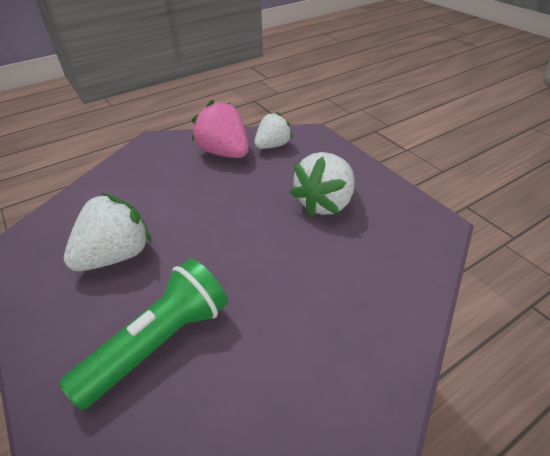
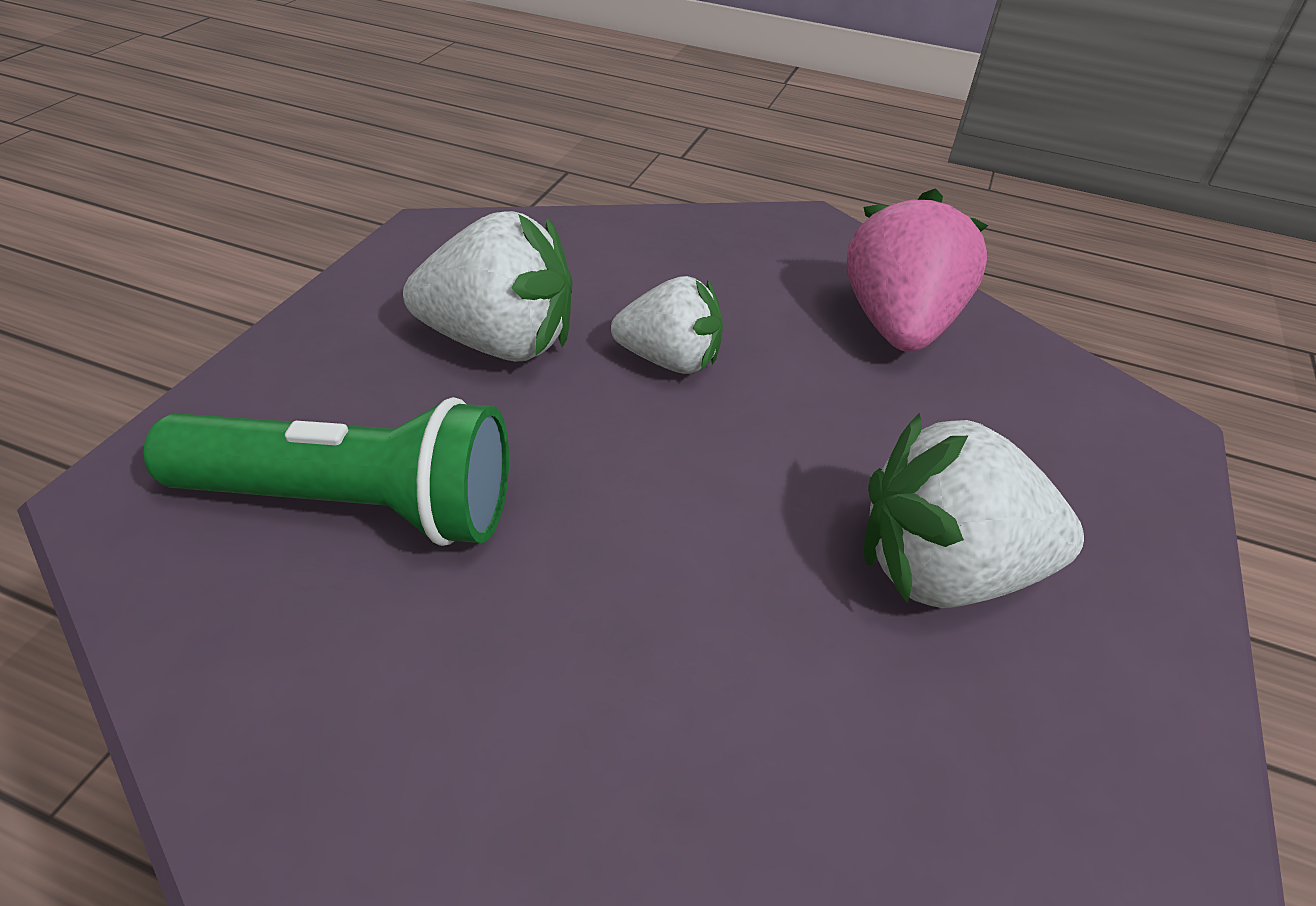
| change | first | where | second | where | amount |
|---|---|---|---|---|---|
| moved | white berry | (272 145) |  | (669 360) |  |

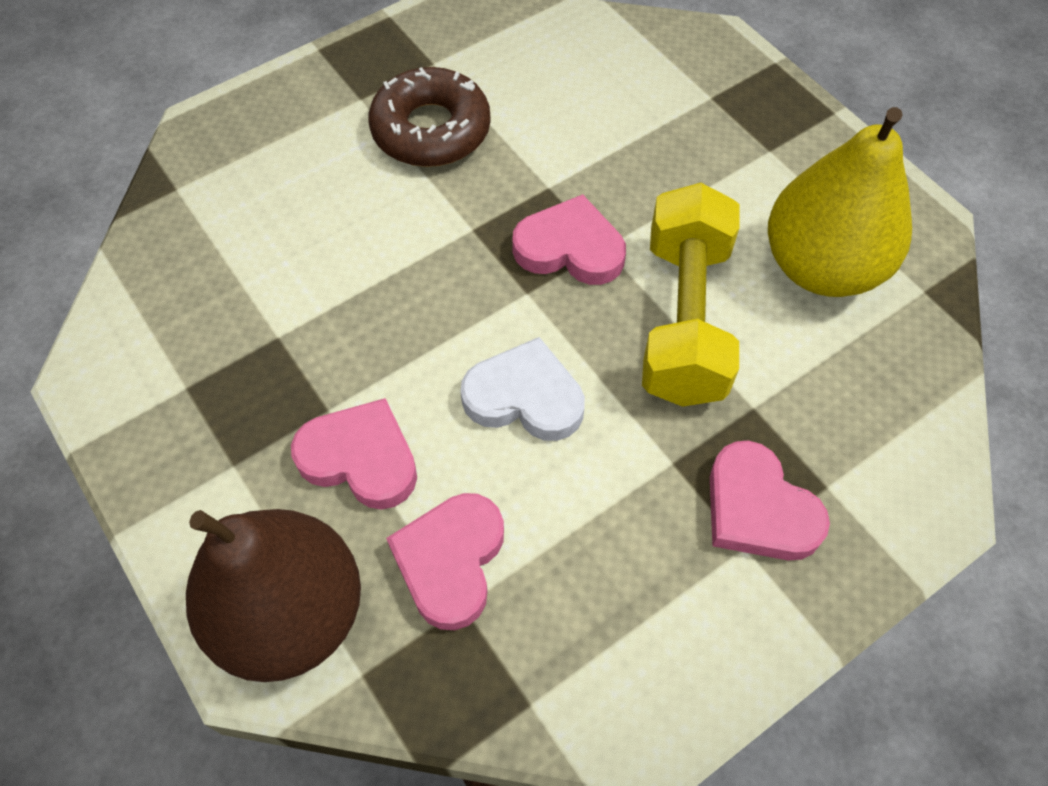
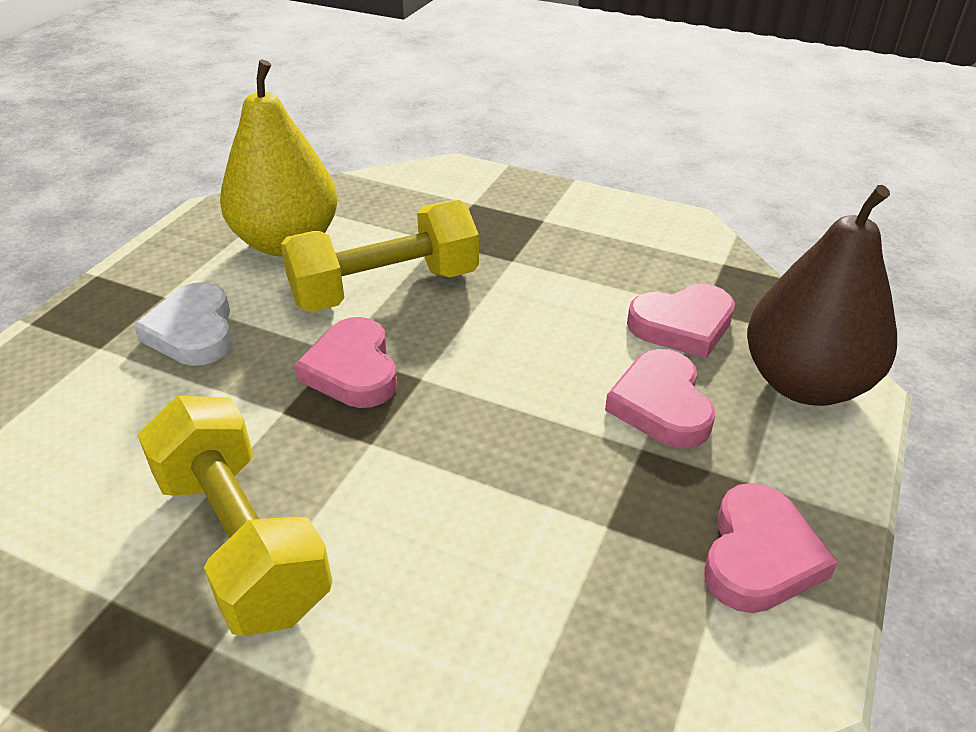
| change | first | where | second | where | amount |
|---|---|---|---|---|---|
| replaced | russet glazed donut | (431 129) | yellow dumbbell | (241 541) |  |
| moved | white love heart | (524 397) |  | (193 331) |  |
| moved | rose-pink love heart | (758 509) |  | (759 556) |  |

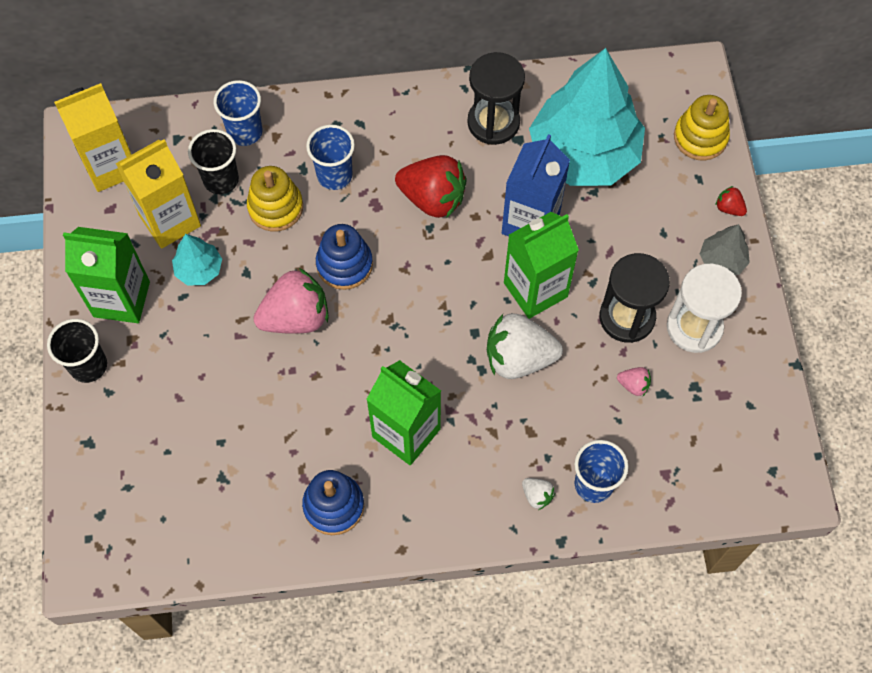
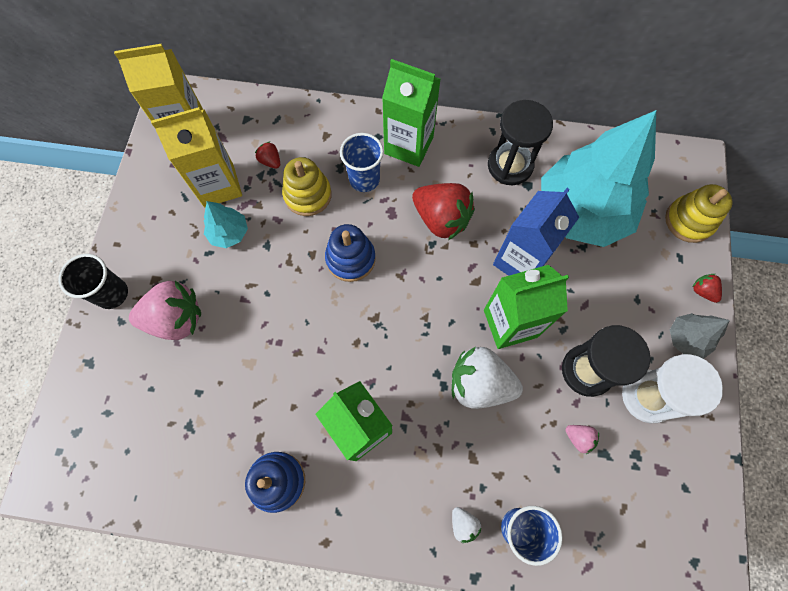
| change | first | where | second | where | amount |
|---|---|---|---|---|---|
| removed | royal blue tumbler | (245 132) |  |  |  |
| replaced | black tumbler | (221 180) | scarlet berry | (270 161) |  |
| moved | green carton | (121 299) |  | (408 145) |  |
| moved | rose-pink berry | (296 317) |  | (176 319) |  |

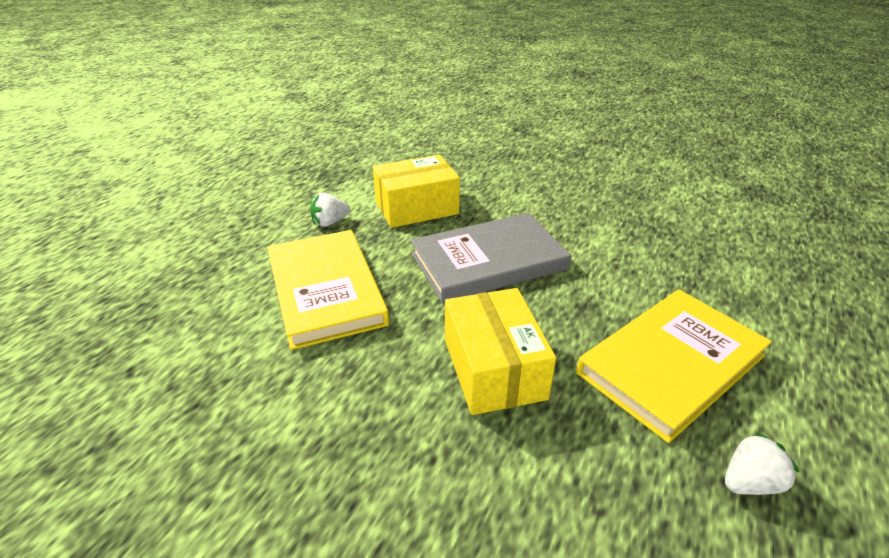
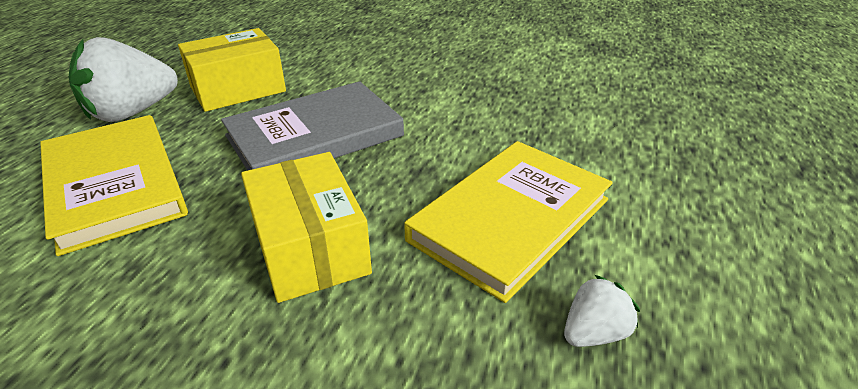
| change | first | where | second | where | amount |
|---|---|---|---|---|---|
| resized | white berry | (330 222) |  | (132 112) | x2.02 |

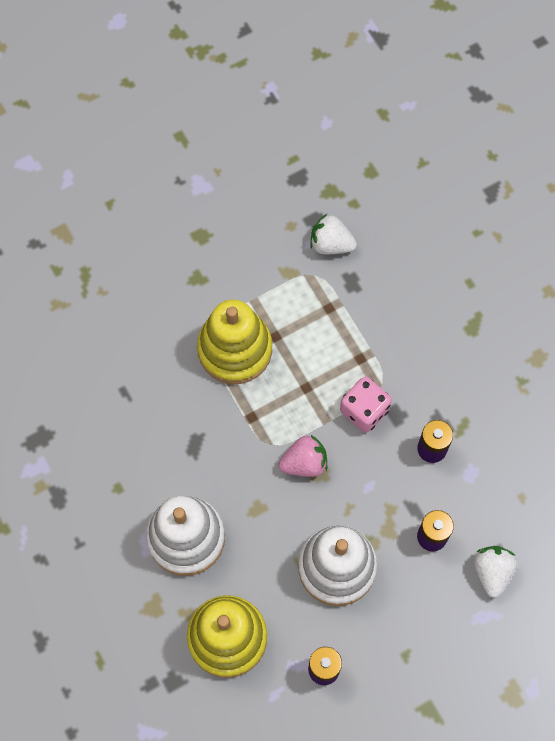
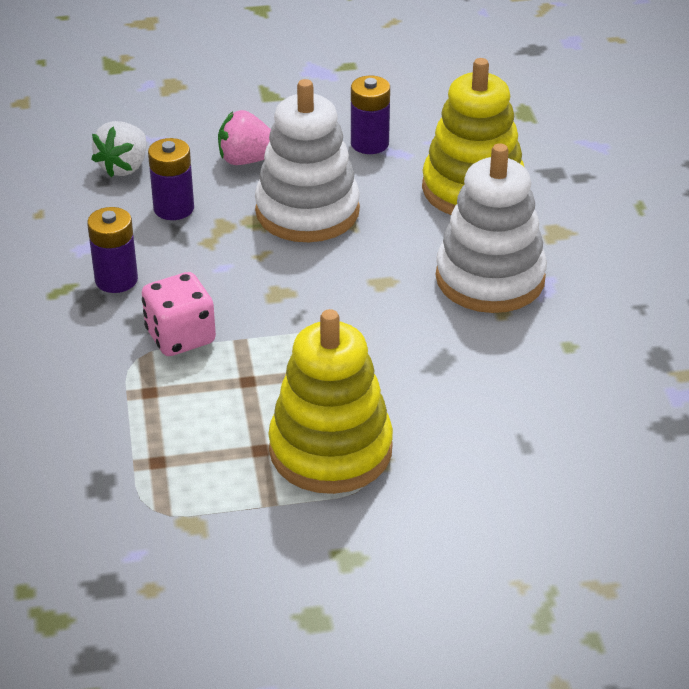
| change | first | where | second | where | amount |
|---|---|---|---|---|---|
| removed | white berry | (331 244) |  |  |  |
| moved | rose-pink berry | (304 463) |  | (247 160) |  |

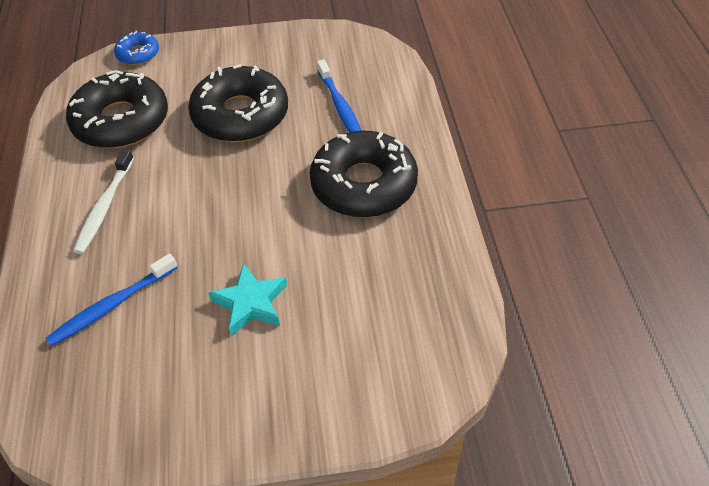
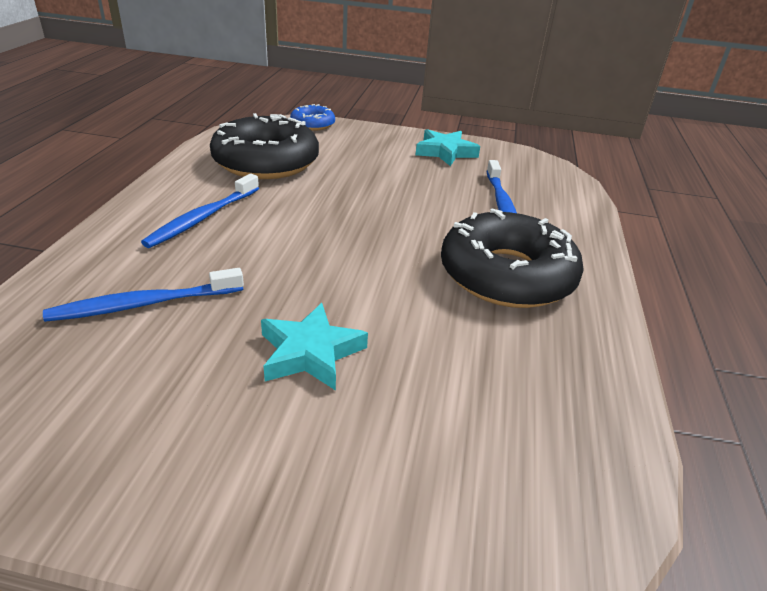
| change | first | where | second | where | amount |
|---|---|---|---|---|---|
| removed | black glazed donut | (240 115) |  |  |  |
| recoloured | white dental brush | (104 207) | royal blue dental brush | (202 218) |  |
| added |  |  | aqua star shape | (445 152) |  |

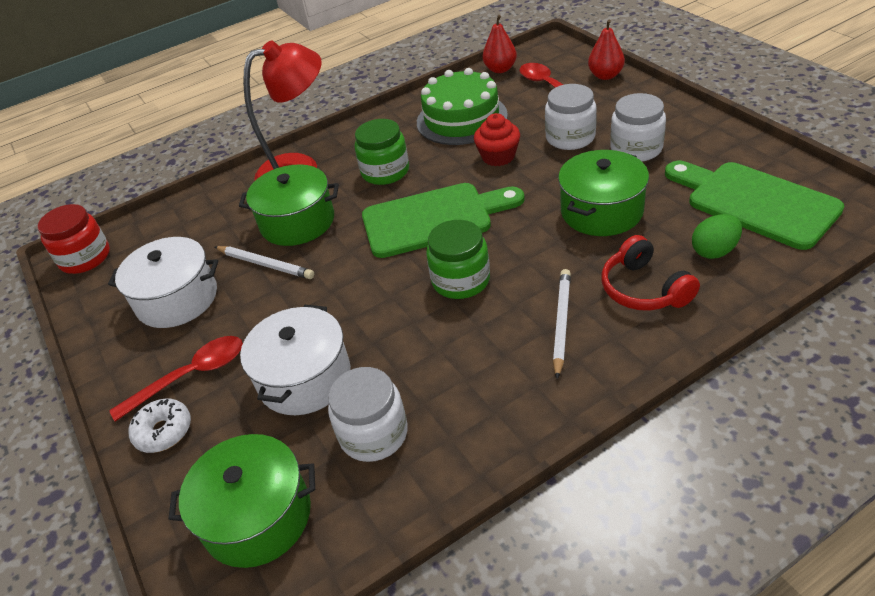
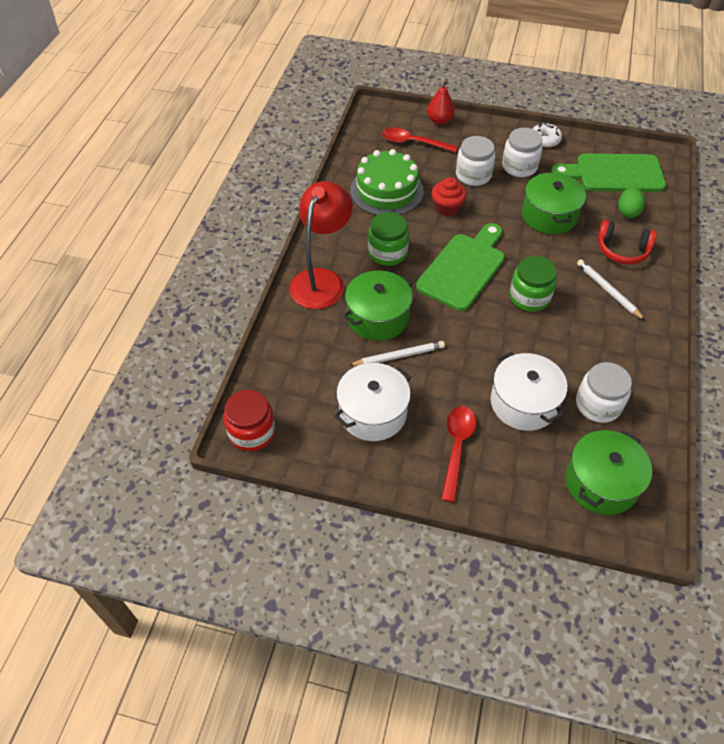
| change | first | where | second | where | amount |
|---|---|---|---|---|---|
| removed | scarlet pear fruit | (500 69) |  |  |  |
| moved | white glazed donut | (163 431) |  | (544 140) |  |

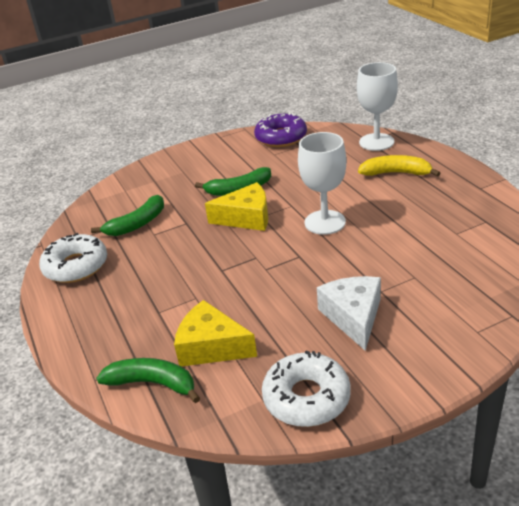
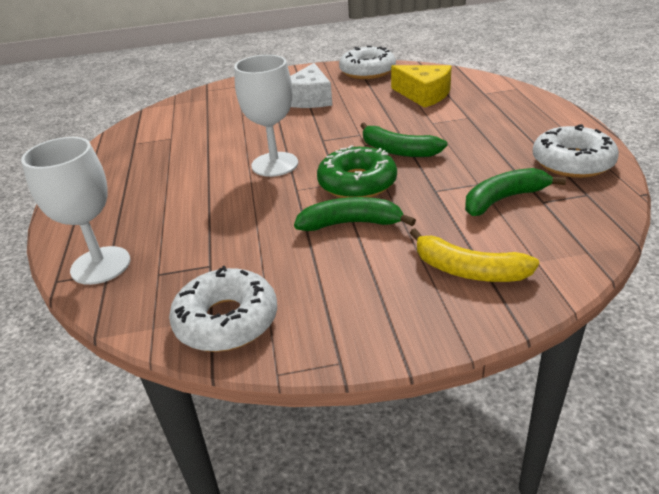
| change | first | where | second | where | amount |
|---|---|---|---|---|---|
| recoloured | royal purple glazed donut | (281 137) | white glazed donut | (226 320) |  |
| moved | yellow banana fruit | (396 173) |  | (468 270) |  |
| replaced | yellow cheese | (246 218) | green glazed donut | (357 183) |  |
| moved | green banana fruit | (153 383) |  | (398 151) |  |

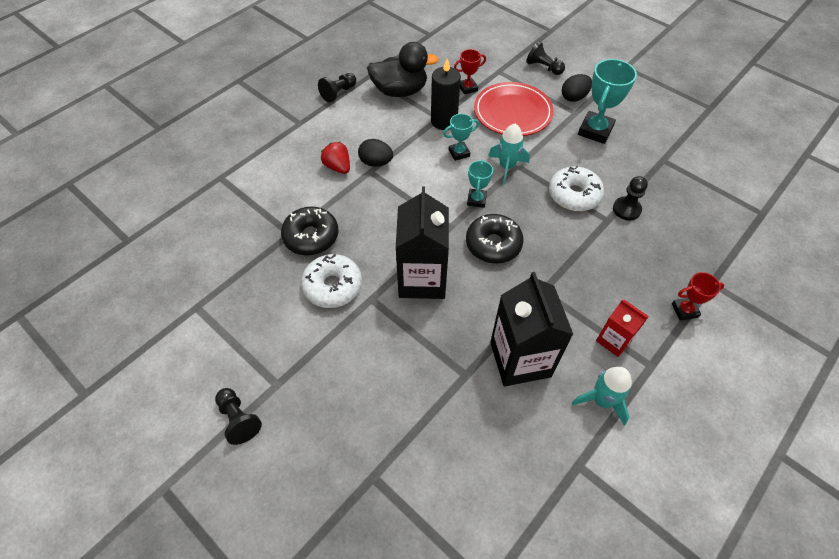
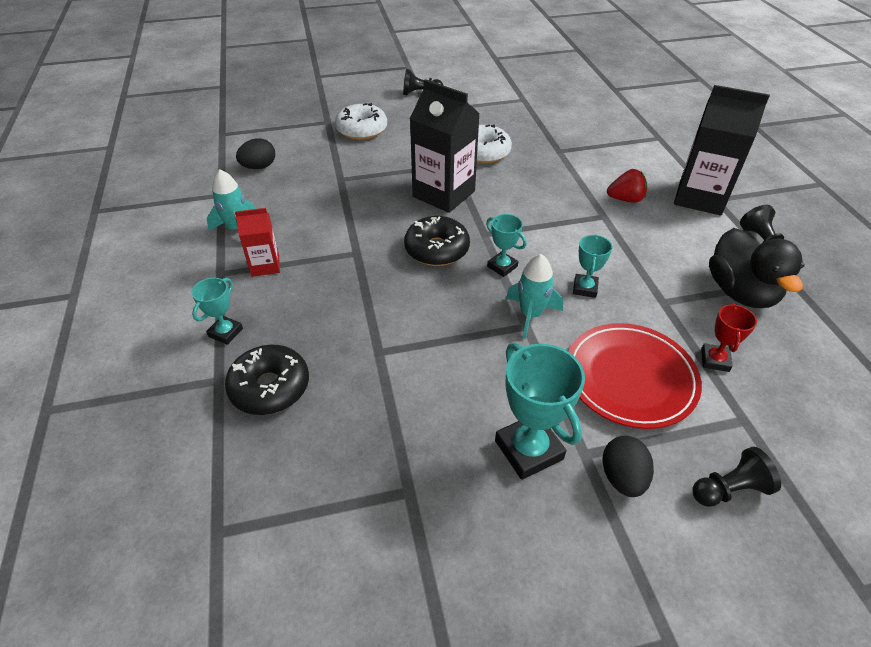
| change | first | where | second | where | amount |
|---|---|---|---|---|---|
| turned | black rubber duck | (400 91) |  | (740 292) | 45 degrees counterclockwise |
| removed | black pillar candle | (444 121) |  |  |  |
| moved | black egg shape | (376 162) |  | (259 167) |  |
| moved | white glazed donut | (574 195) |  | (362 130) |  |
| removed | black chess pawn | (626 209) |  |  |  |
| moved | black glazed donut | (311 236) |  | (270 387) |  |
| moved | black carton | (520 359) |  | (700 197) |  |
| recoloured | scarlet prize cup | (684 310) | aqua prize cup | (225 332) |  |

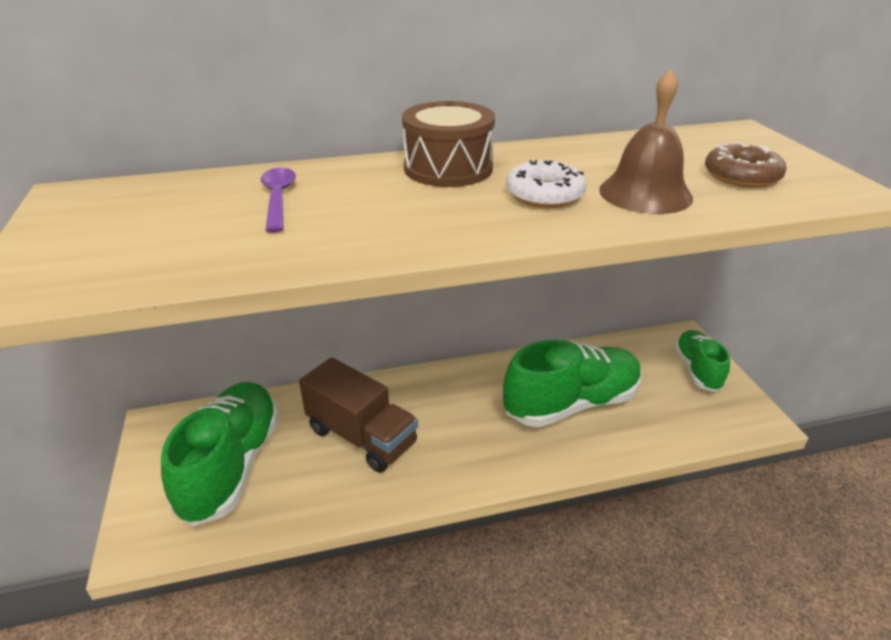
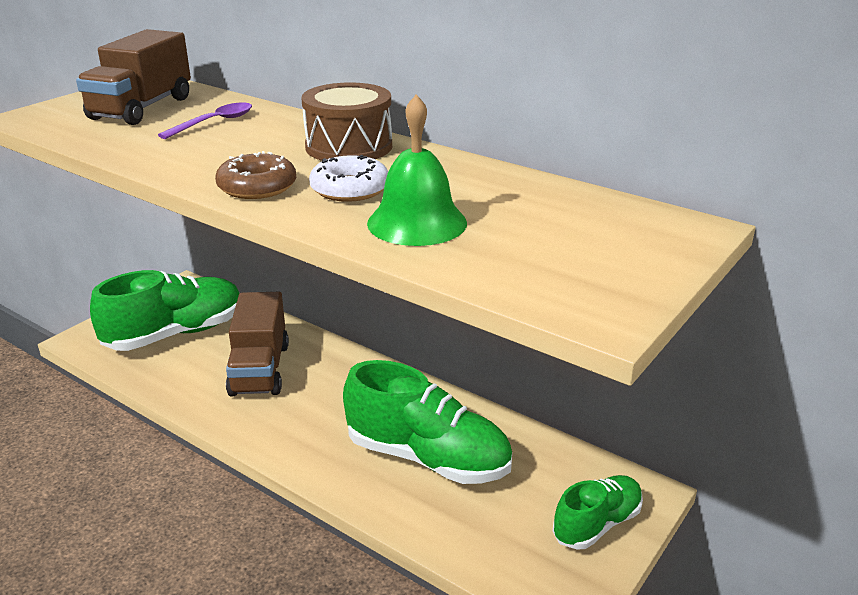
| change | first | where | second | where | amount |
|---|---|---|---|---|---|
| recoloured | russet school bell | (645 193) | green school bell | (417 222) |  |
| moved | russet glazed donut | (741 176) |  | (257 187) |  |
| added |  |  | russet toy truck | (141 108) |  |

